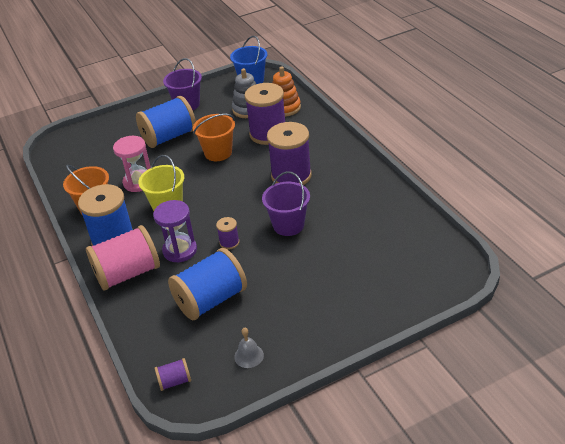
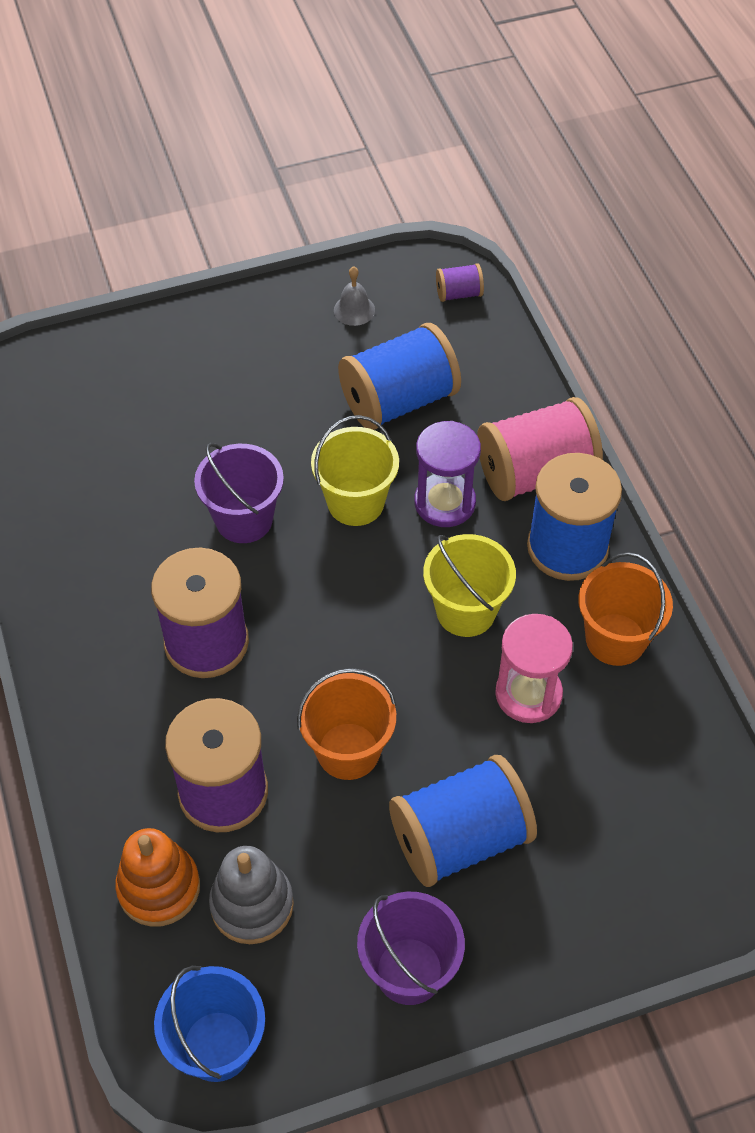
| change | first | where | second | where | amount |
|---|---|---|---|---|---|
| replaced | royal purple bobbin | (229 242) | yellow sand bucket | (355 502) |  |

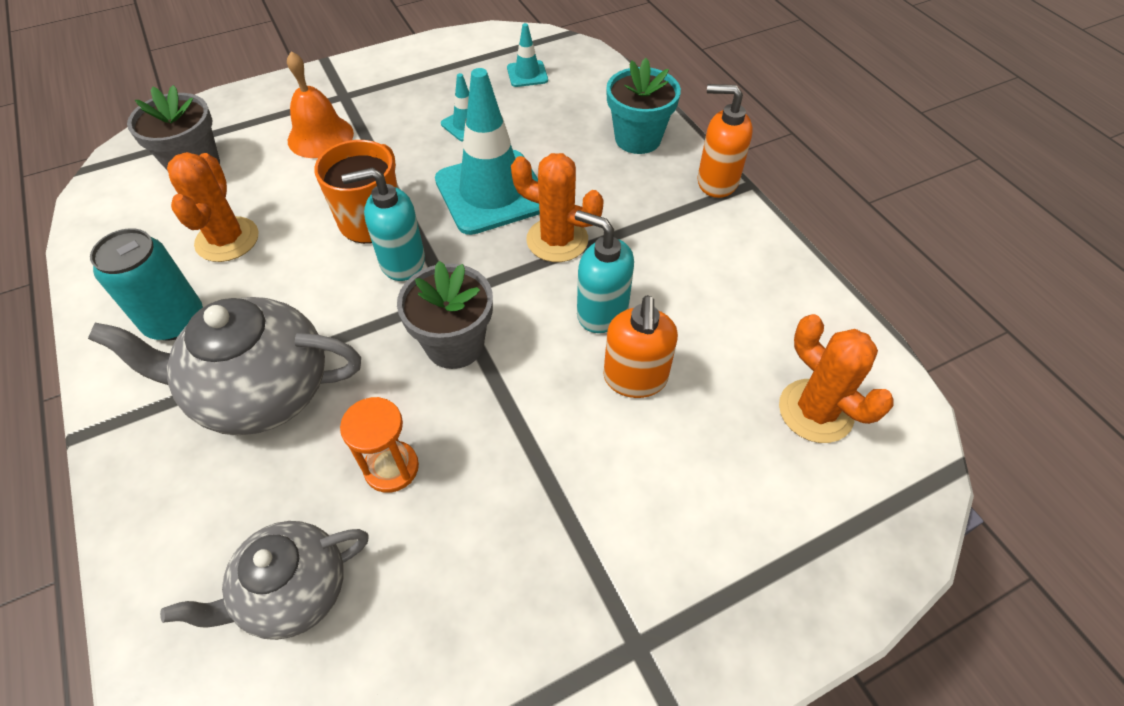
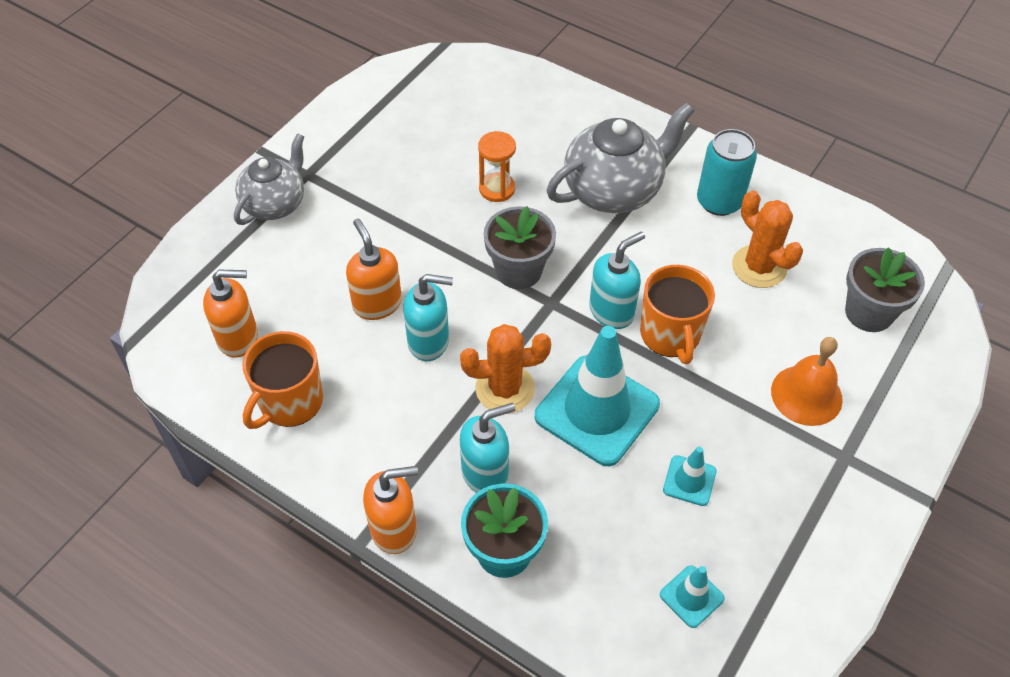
| change | first | where | second | where | amount |
|---|---|---|---|---|---|
| replaced | orange-coloured cactus | (815 411) | orange-coloured soap pump | (238 338) |  |
| moved | ash-grey teapot | (293 592) |  | (275 204) |  |
| added |  |  | orange-coloured coffee mug | (290 402) |  |
| added |  |  | aqua soap pump | (485 473) |  |

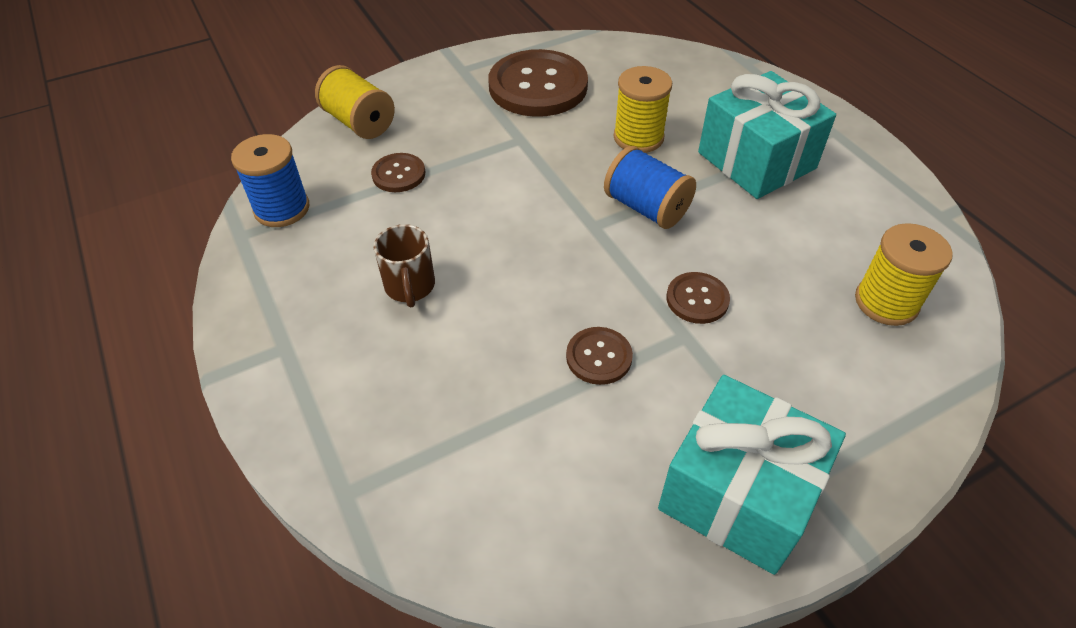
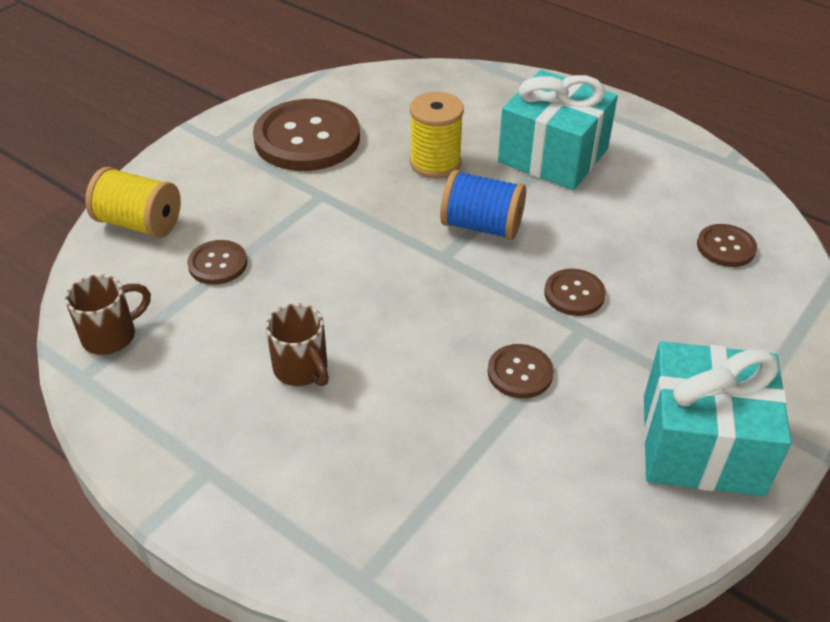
| change | first | where | second | where | amount |
|---|---|---|---|---|---|
| replaced | royal blue bobbin | (282 209) | russet coffee mug | (111 335) |  |
| replaced | yellow bobbin | (886 302) | russet shirt button | (726 247) |  |

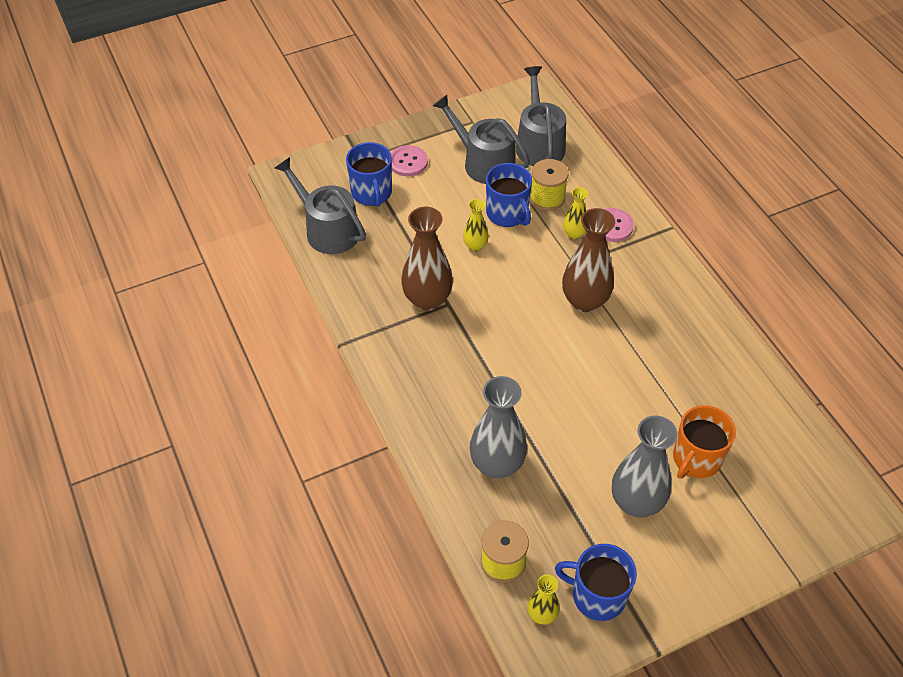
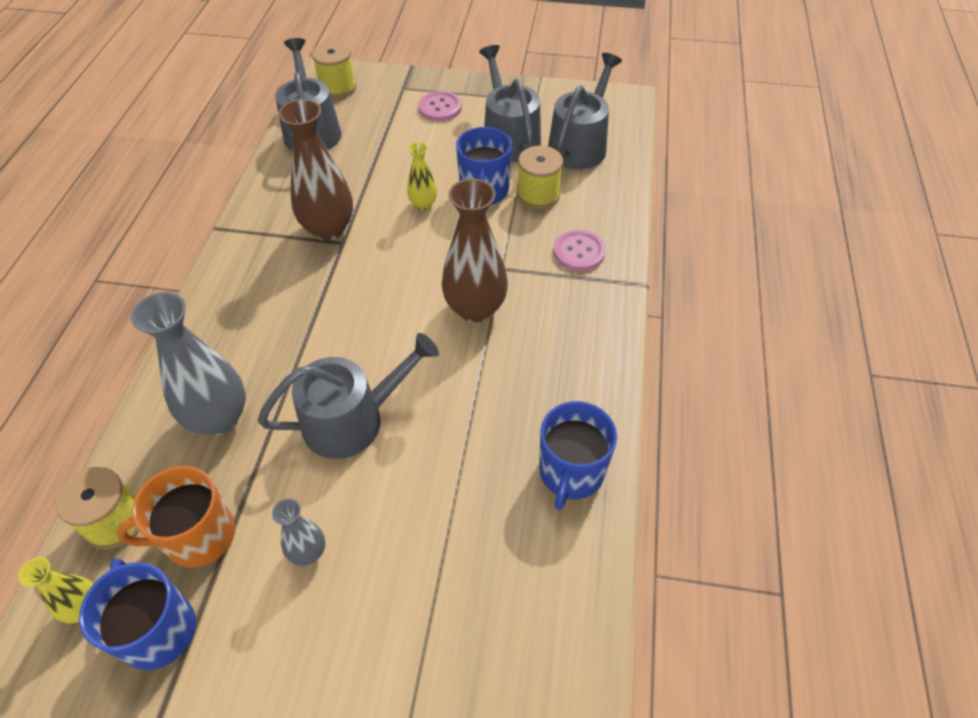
| change | first | where | second | where | amount |
|---|---|---|---|---|---|
| moved | royal blue coffee mug | (371 193) |  | (571 472) |  |
| removed | yellow flower vase | (574 234) |  |  |  |
| moved | orange-coloured coffee mug | (696 459) |  | (198 536) |  |
| resized | ash-grey flower vase | (636 502) |  | (308 552) | x0.52 |
| added |  |  | yellow bobbin | (338 87) |  |
| added |  |  | ash-grey watering can | (353 419) |  |

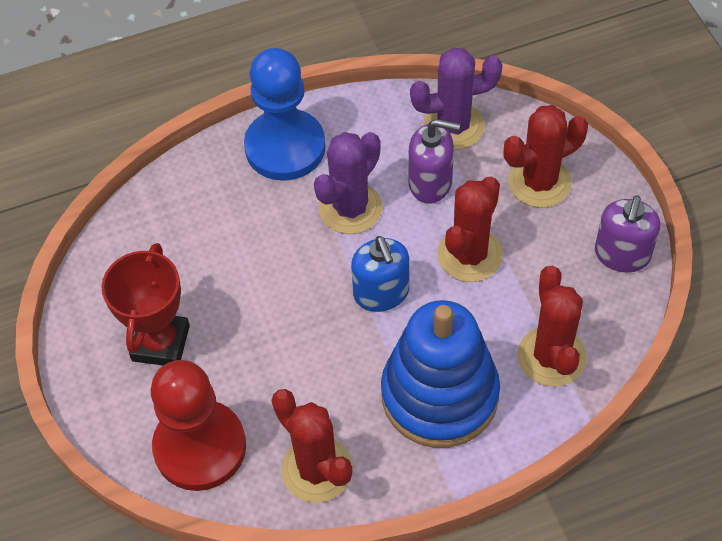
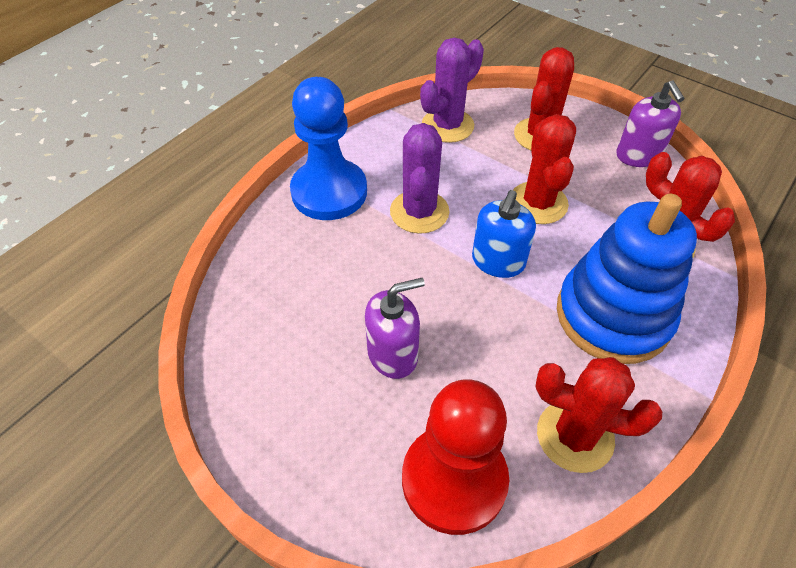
| change | first | where | second | where | amount |
|---|---|---|---|---|---|
| moved | royal purple soap pump | (430 183) |  | (393 354) |  |
| turned | royal blue soap pump | (381 293) |  | (498 261) | 75 degrees clockwise |
| removed | scarlet prize cup | (161 343) |  |  |  |

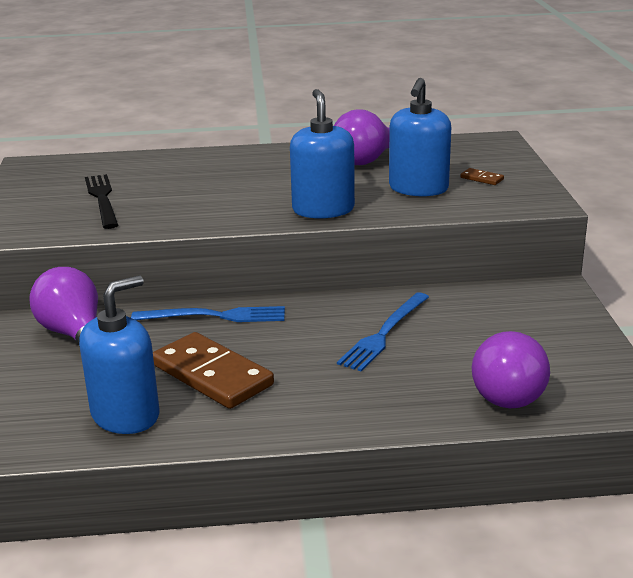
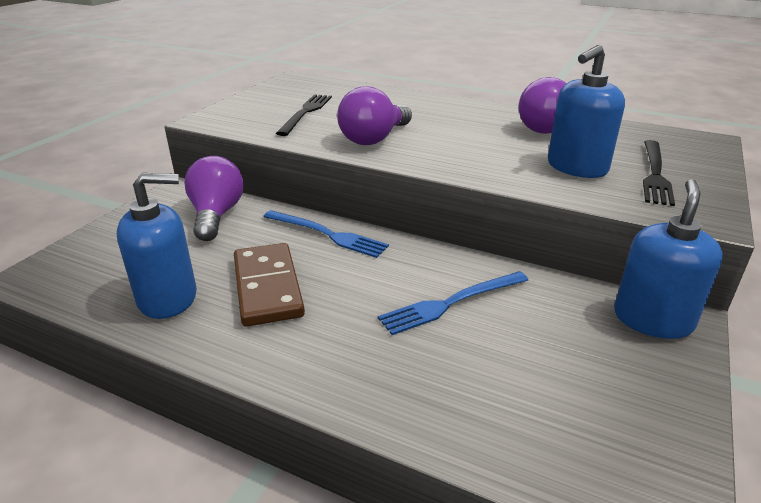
| change | first | where | second | where | amount |
|---|---|---|---|---|---|
| moved | royal blue soap pump | (323 209) |  | (652 319) |  |
| replaced | russet domino piece | (482 178) | black table fork | (655 174) |  |
| moved | royal purple bulb | (506 391) |  | (374 139) |  |

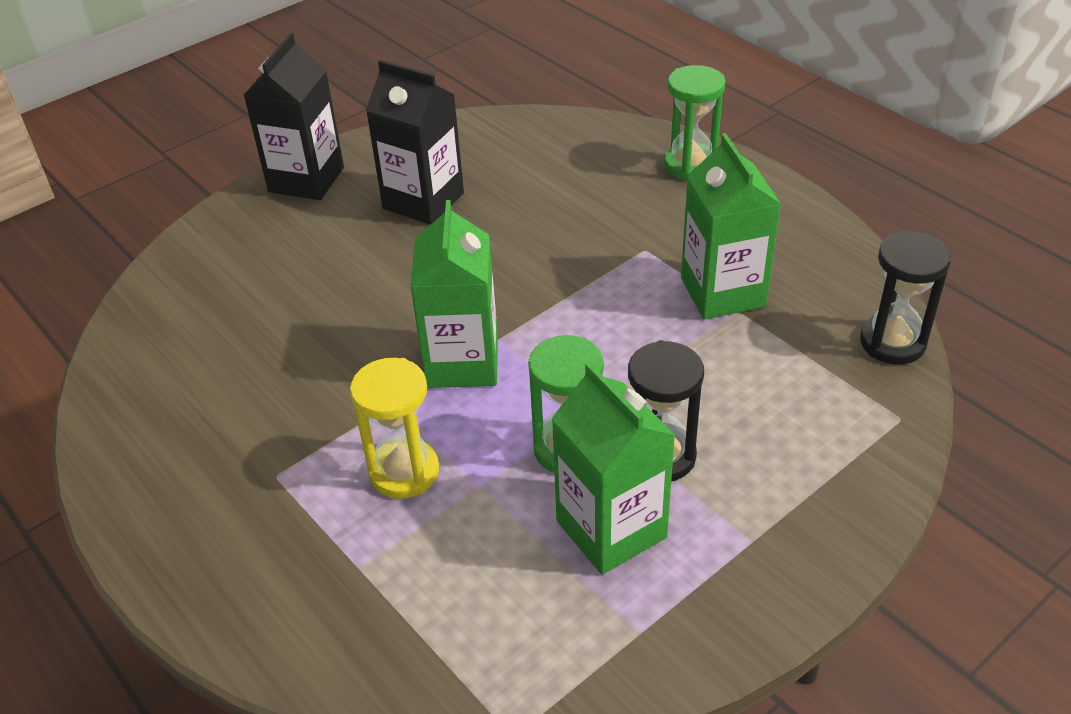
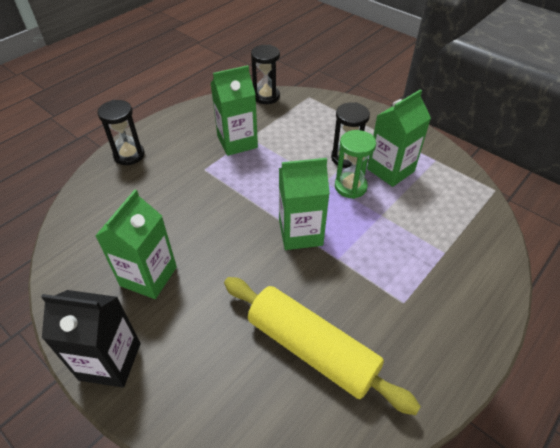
| change | first | where | second | where | amount |
|---|---|---|---|---|---|
| recoloured | black carton | (423 201) | green carton | (148 276) |  |
| recoloured | green hourglass | (690 165) | black hourglass | (129 155) |  |
| removed | yellow hourglass | (404 472) |  |  |  |
| added |  |  | yellow pastry roller | (312 349) |  |

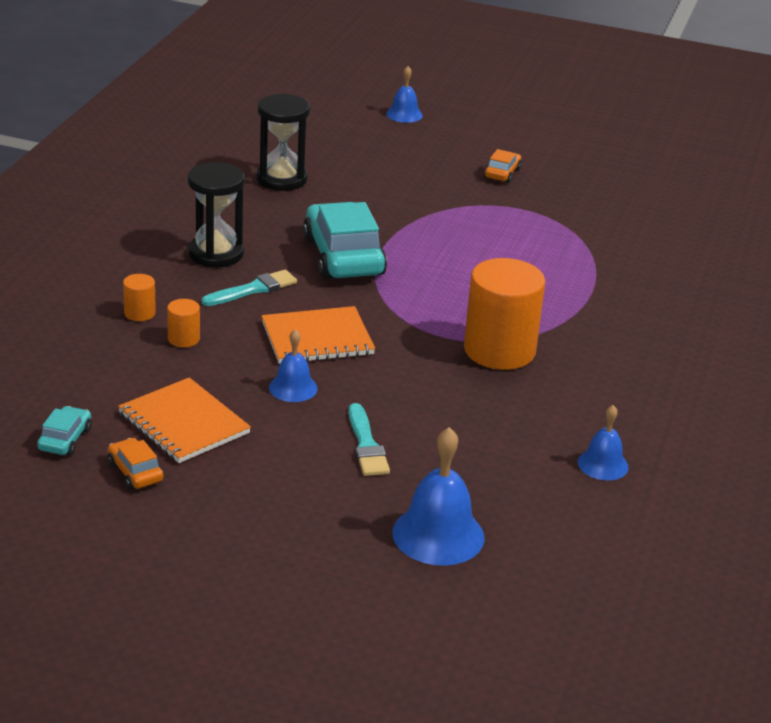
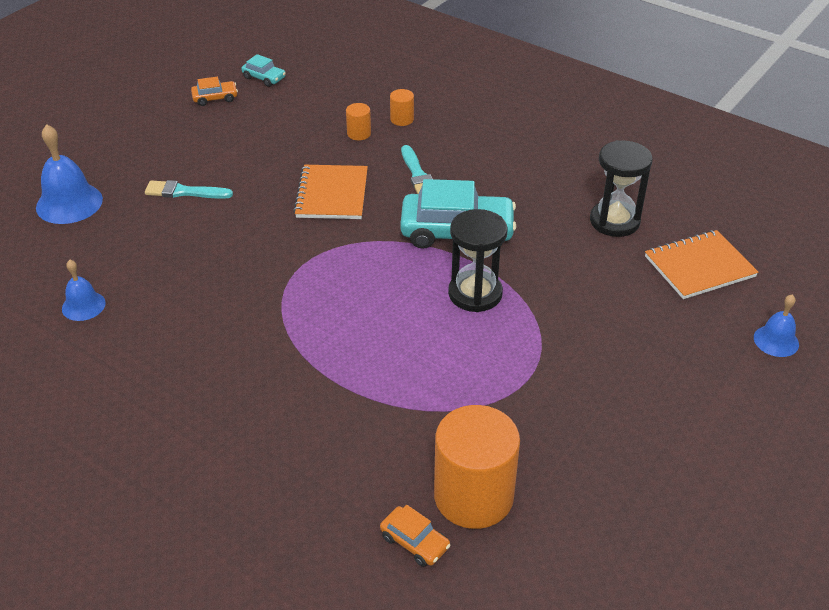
| change | first | where | second | where | amount |
|---|---|---|---|---|---|
| moved | orange-coloured automobile | (502 173) |  | (414 542) |  |
| moved | black hourglass | (216 254) |  | (475 294) |  |
| moved | orange-coloured solid cylinder | (499 350) |  | (473 496) |  |
| removed | royal blue school bell | (293 388) |  |  |  |
| moved | orange-coloured notebook | (183 423) |  | (699 266) |  |

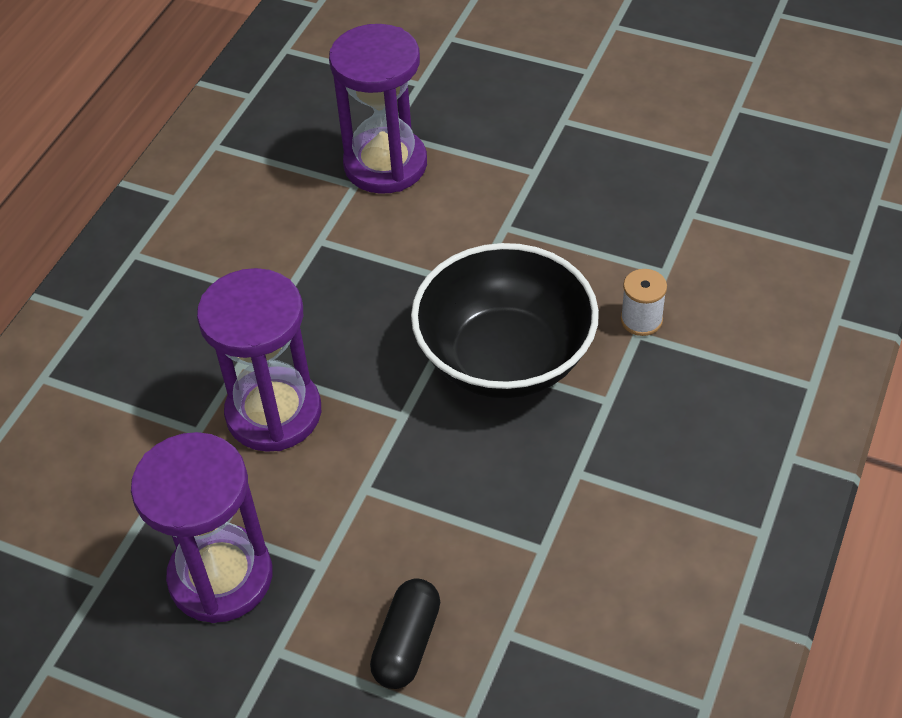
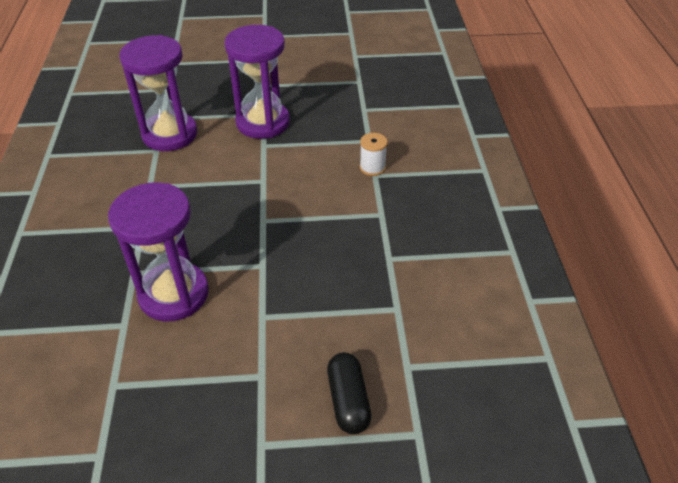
| change | first | where | second | where | amount |
|---|---|---|---|---|---|
| removed | black serving bowl | (505 358) |  |  |  |
| moved | royal purple hourglass | (221 577) |  | (263 122) |  |

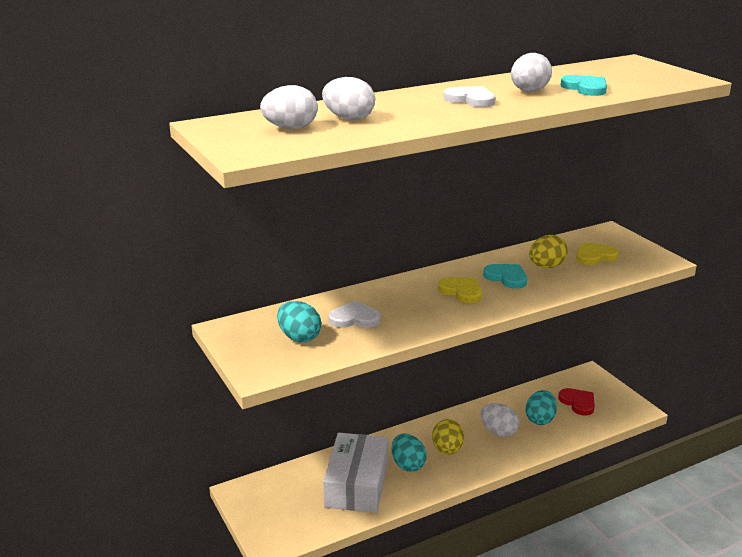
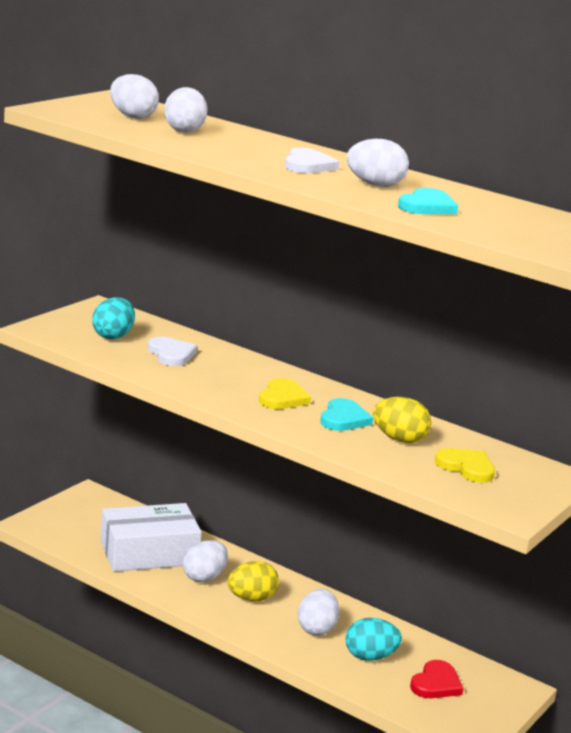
| change | first | where | second | where | amount |
|---|---|---|---|---|---|
| recoloured | aqua egg shape | (408 465) | white egg shape | (204 577) |  |

